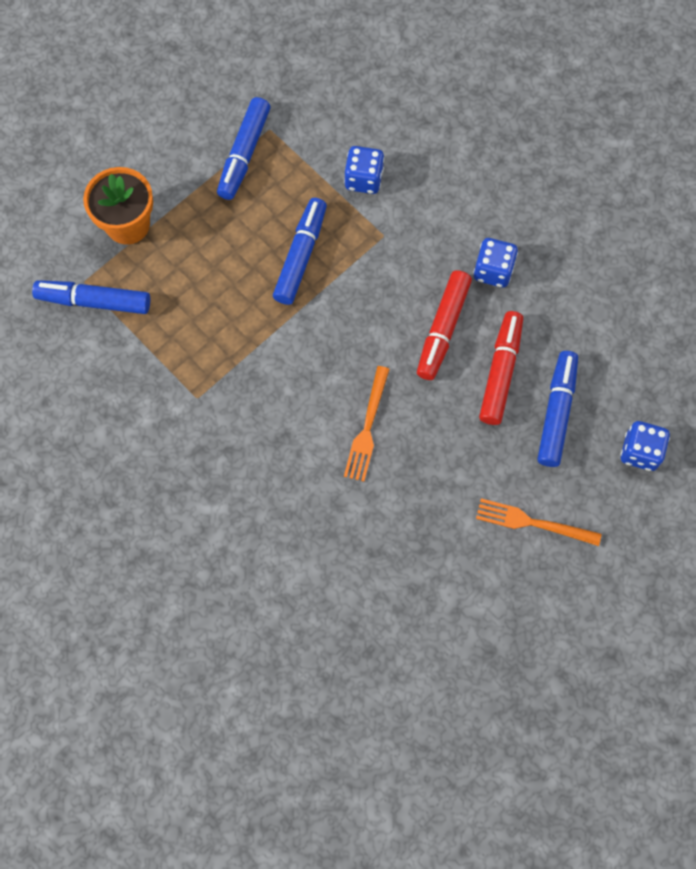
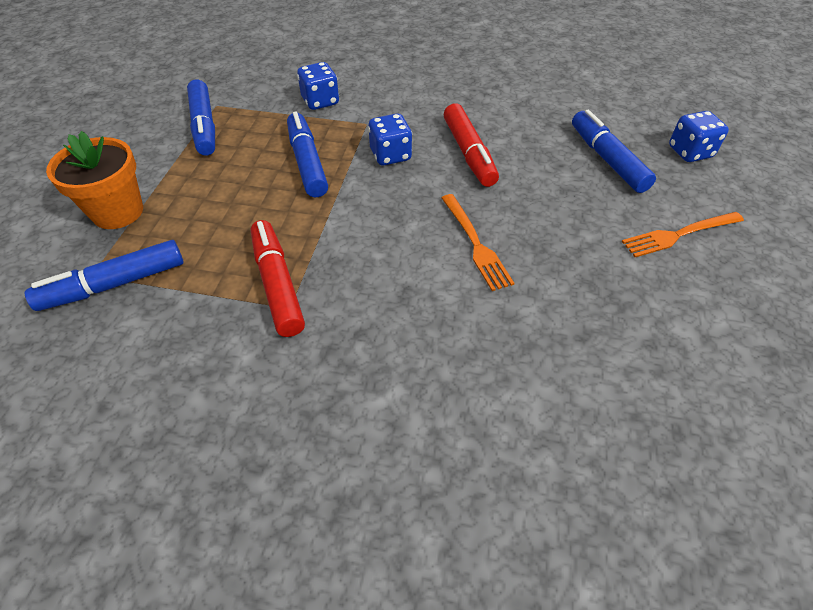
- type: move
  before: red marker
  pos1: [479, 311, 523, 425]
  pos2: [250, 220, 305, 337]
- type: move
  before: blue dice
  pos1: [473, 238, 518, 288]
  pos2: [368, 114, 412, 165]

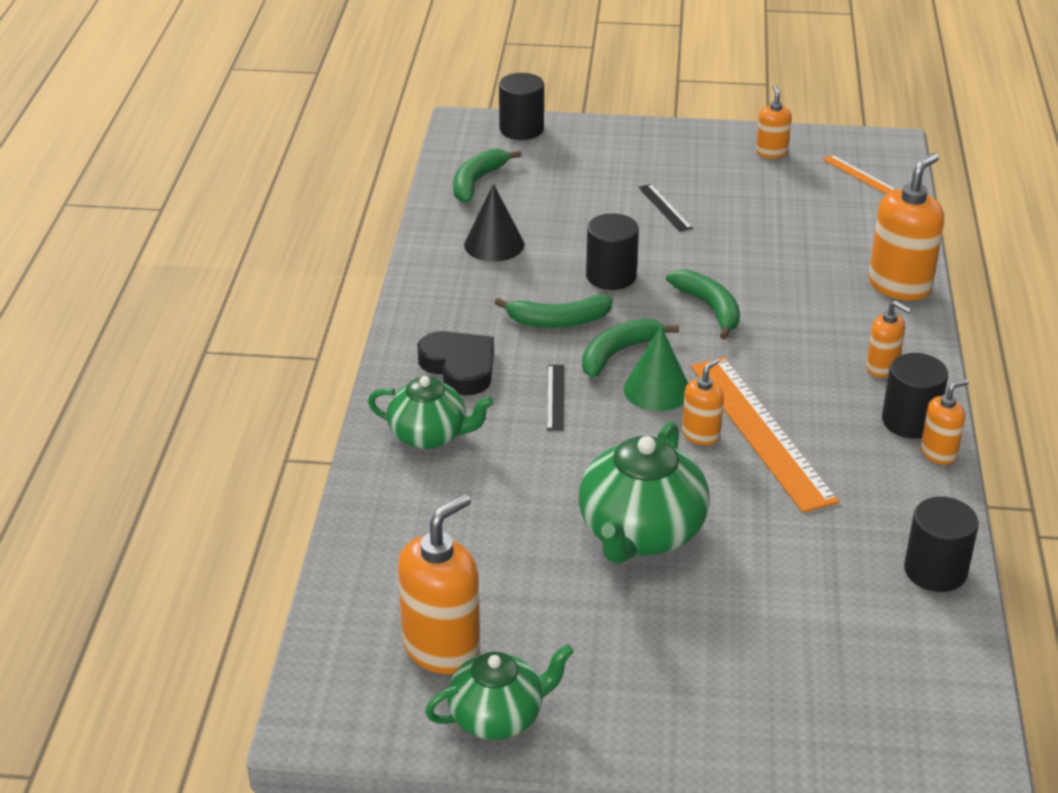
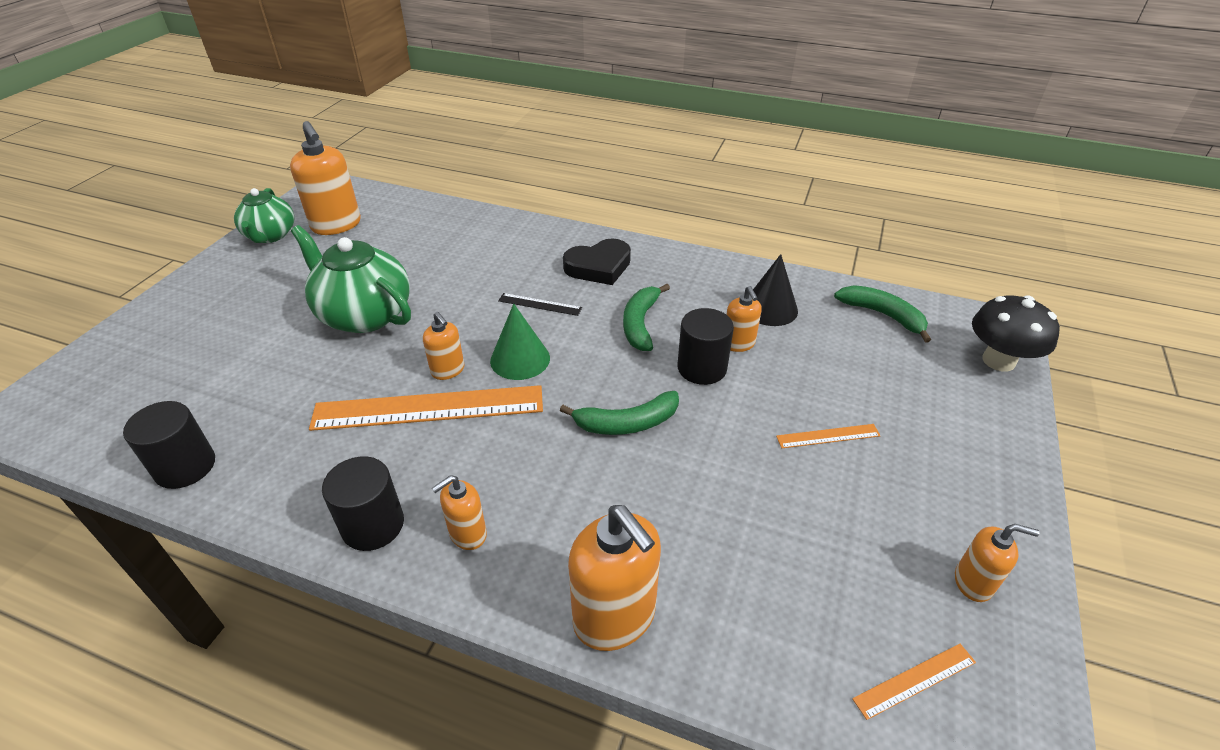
- type: move
  before: orange soap dispenser
  pos1: [921, 379, 969, 465]
  pos2: [726, 286, 762, 352]
- type: recolor
  before: black ruler
  after: orange ruler
  pos1: [638, 184, 693, 232]
  pos2: [776, 424, 881, 448]
- type: replace
  before: black cylinder
  after: black mushroom
  pos1: [499, 73, 544, 140]
  pos2: [972, 295, 1060, 371]
- type: delete
  before: green teapot
  pos1: [368, 376, 494, 449]
- type: delete
  before: green banana
  pos1: [582, 318, 679, 378]

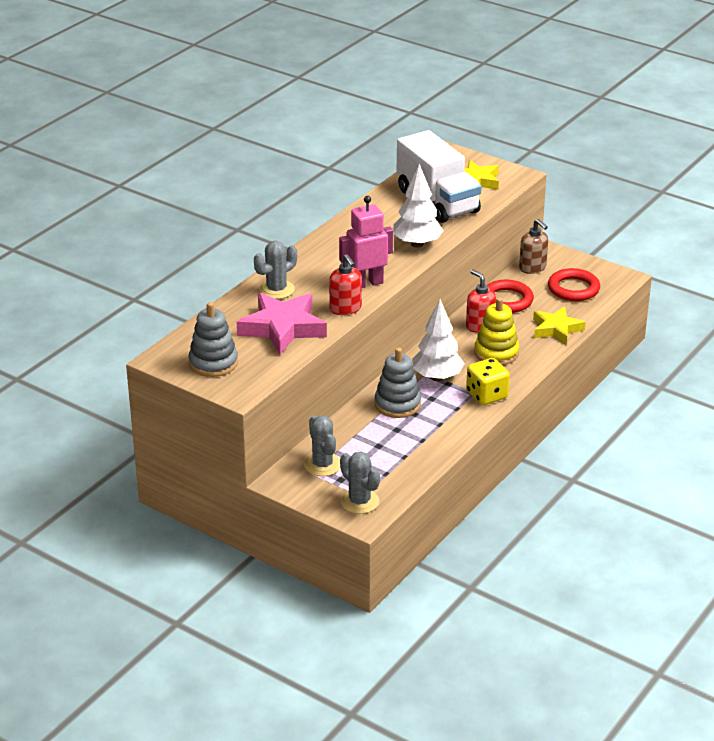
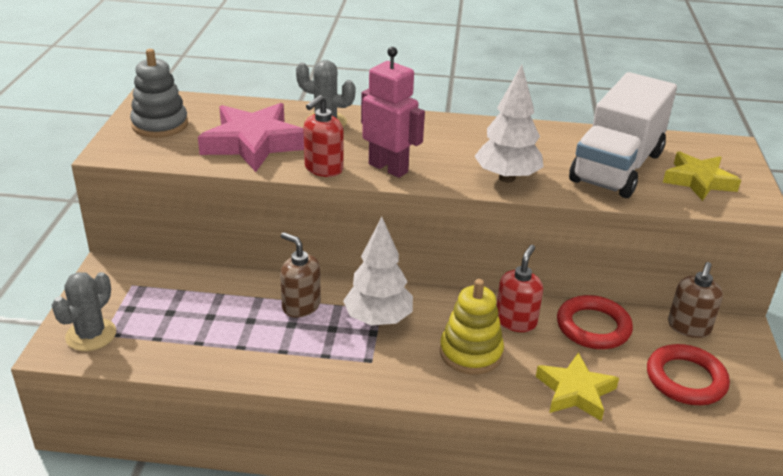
- type: replace
  before: grey stacking toy
  after: brown soap dispenser
  pos1: [374, 348, 421, 418]
  pos2: [280, 232, 321, 318]
- type: delete
  before: grey cactus
  pos1: [304, 415, 340, 476]
- type: delete
  before: yellow dice
  pos1: [466, 358, 510, 405]

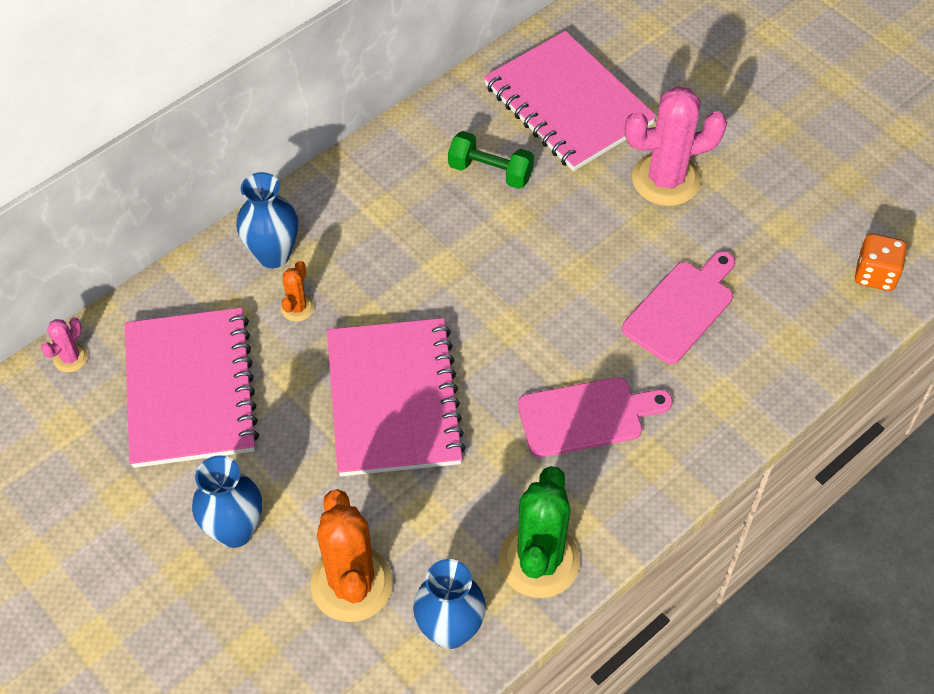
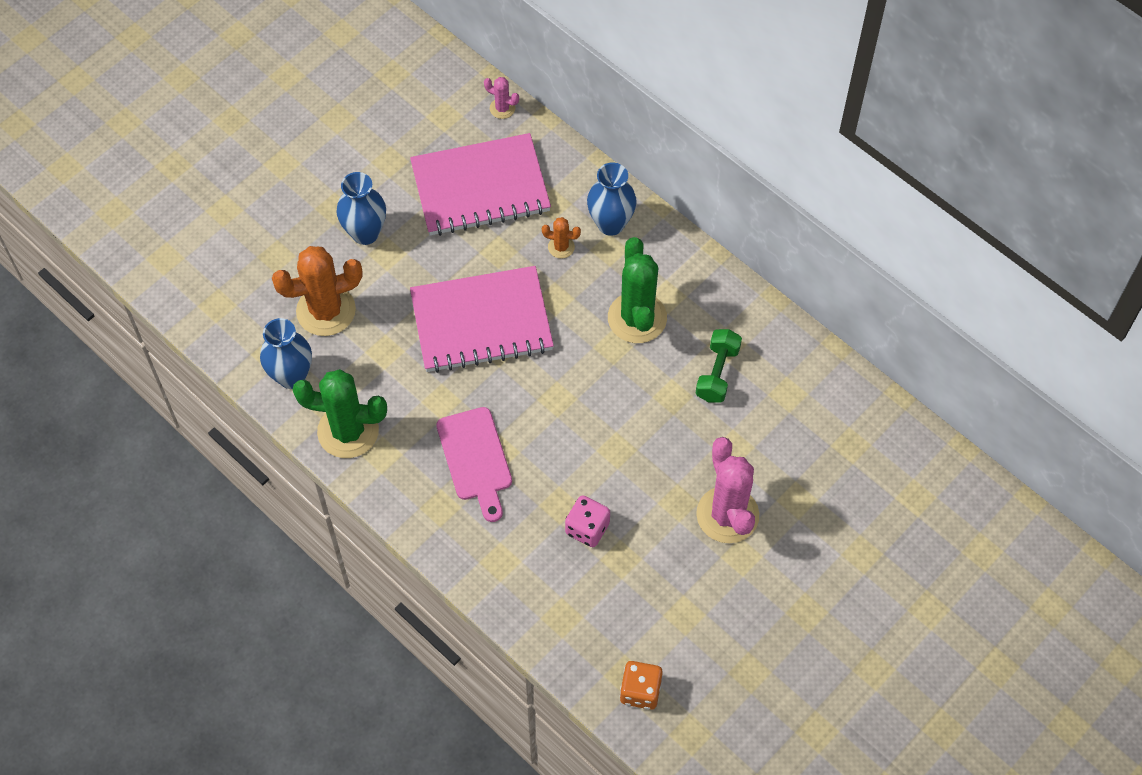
- type: replace
  before: pink cutting board
  after: pink dice
  pos1: [622, 251, 735, 364]
  pos2: [565, 495, 610, 547]
- type: insert
  after: green cactus
  pos2: [608, 237, 667, 343]
- type: delete
  before: pink notebook
  pos1: [484, 31, 657, 171]

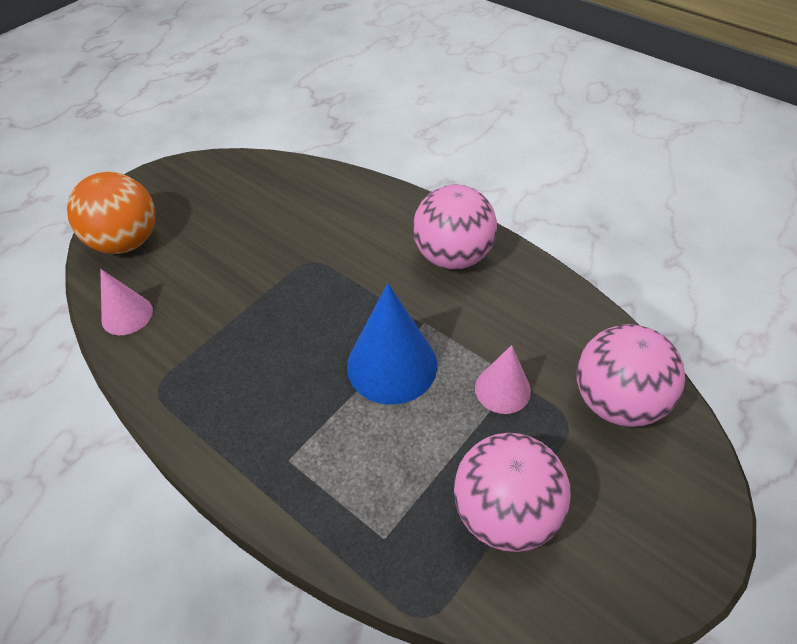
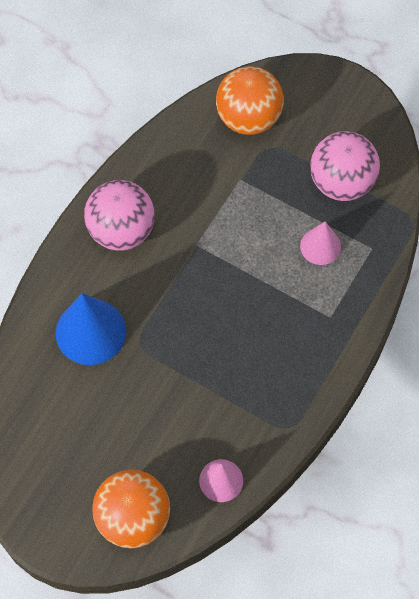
- type: move
  before: blue cone
  pos1: [347, 283, 437, 405]
  pos2: [56, 293, 126, 365]
- type: recolor
  before: pink ball
  after: orange ball
  pos1: [577, 324, 685, 427]
  pos2: [216, 66, 284, 135]
- type: move
  before: pink cone
  pos1: [475, 345, 531, 414]
  pos2: [300, 221, 341, 265]

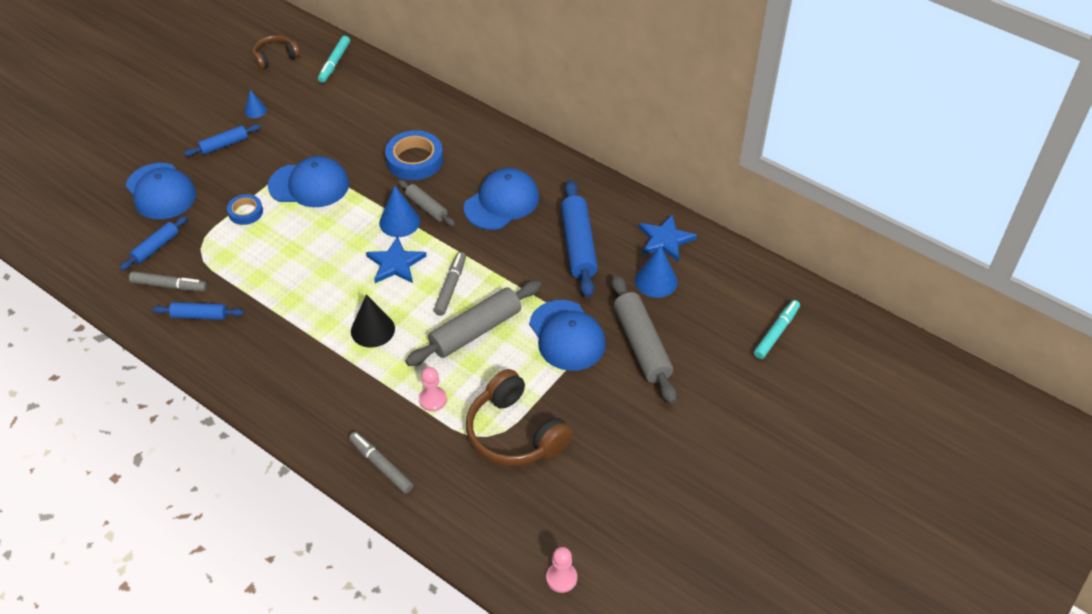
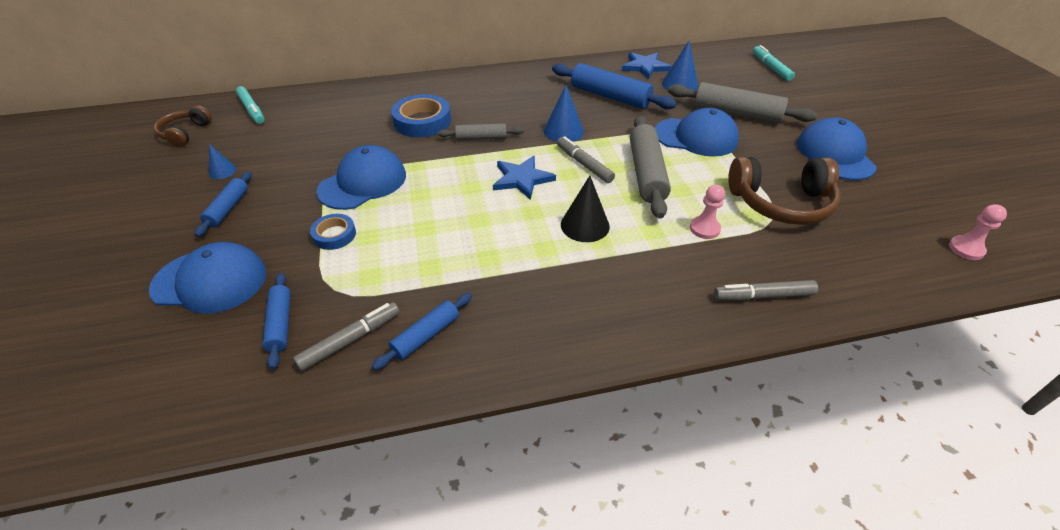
- type: move
  before: blue cone
  pos1: [379, 186, 420, 237]
  pos2: [544, 85, 584, 142]
- type: move
  before: blue cap
  pos1: [464, 168, 539, 230]
  pos2: [797, 117, 877, 180]

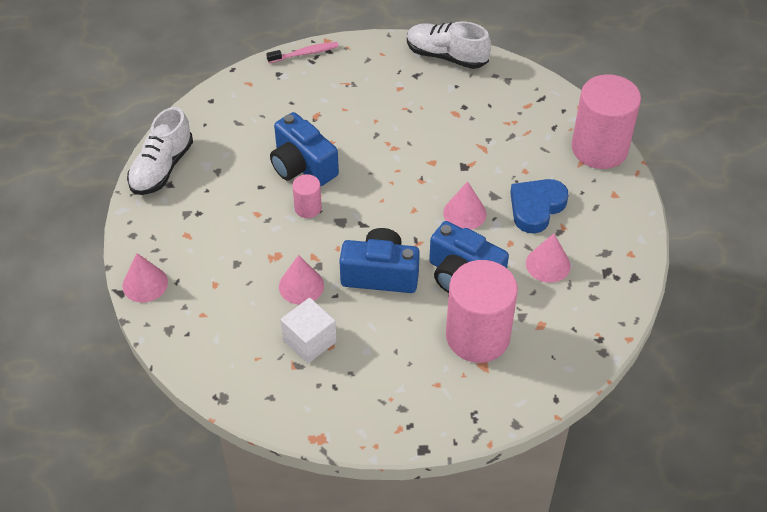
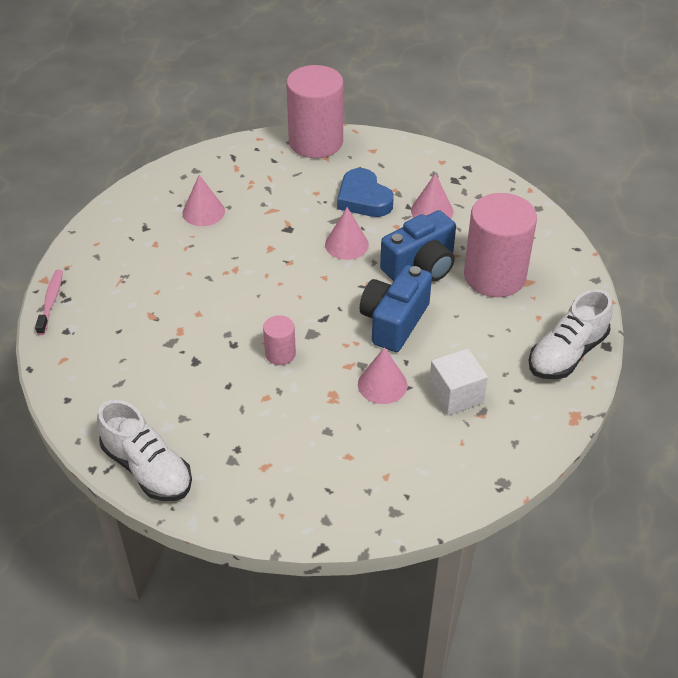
- type: move
  before: pink cone
  pos1: [122, 253, 168, 303]
  pos2: [182, 175, 225, 226]
- type: move
  before: white shoe
  pos1: [407, 21, 491, 69]
  pos2: [529, 289, 613, 379]
- type: delete
  before: blue camera
  pos1: [270, 112, 339, 186]

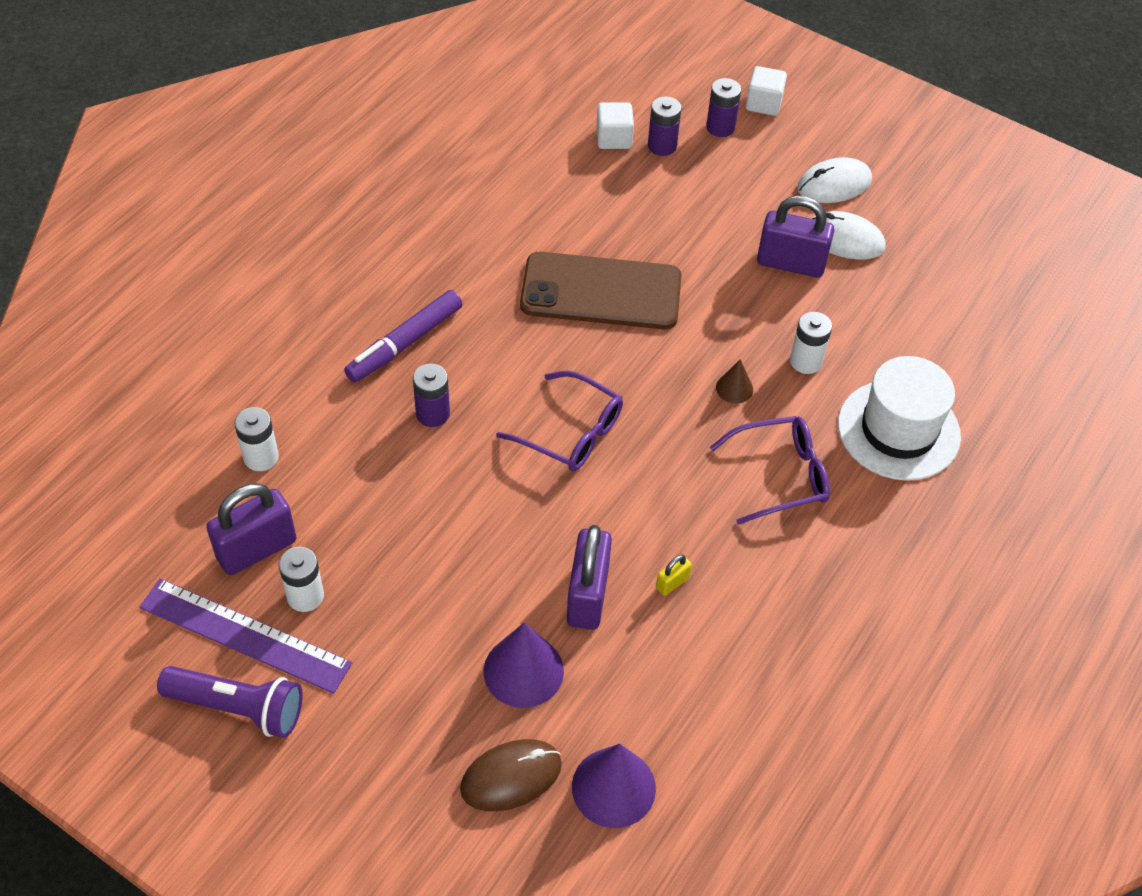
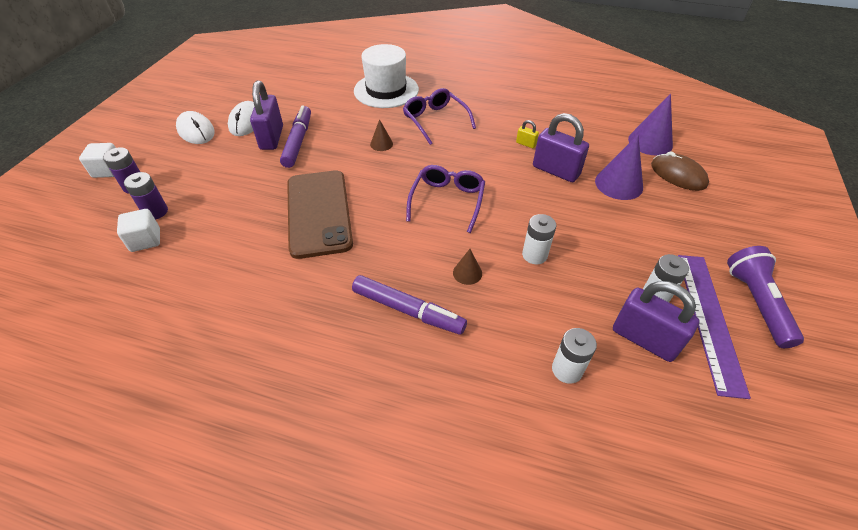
- type: insert
  after: purple marker
  pos2: [280, 106, 311, 168]
- type: replace
  before: purple battery
  after: brown cone
  pos1: [413, 364, 450, 427]
  pos2: [453, 249, 482, 285]
- type: move
  before: white battery
  pos1: [790, 312, 832, 374]
  pos2: [522, 214, 556, 264]
- type: rotate
  before: purple padlock
  pos1: [567, 525, 612, 630]
  pos2: [533, 113, 589, 182]
  turn: 45

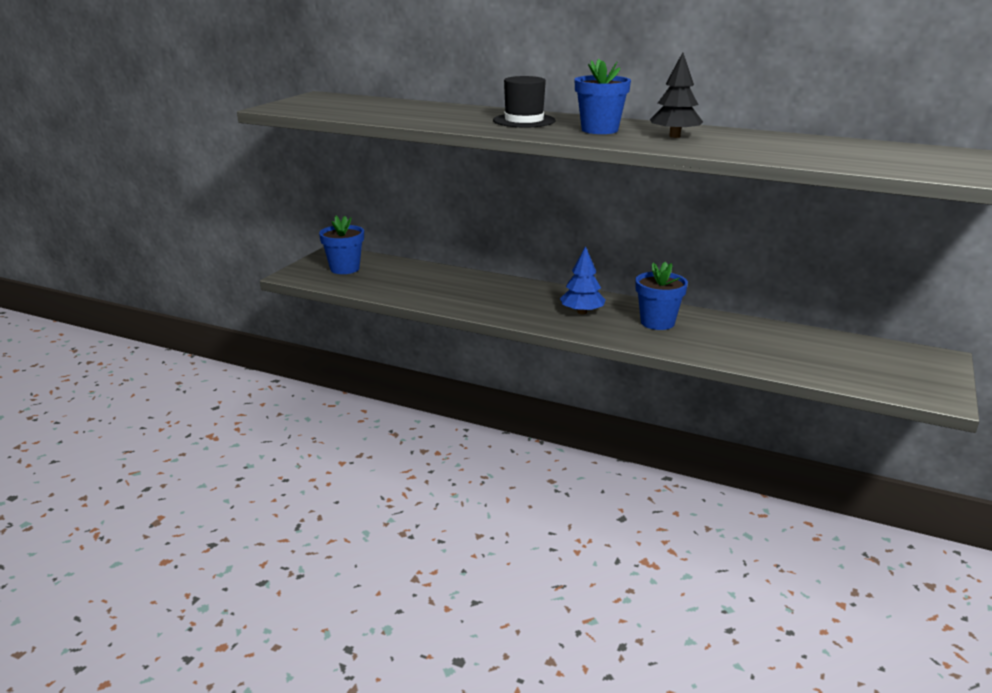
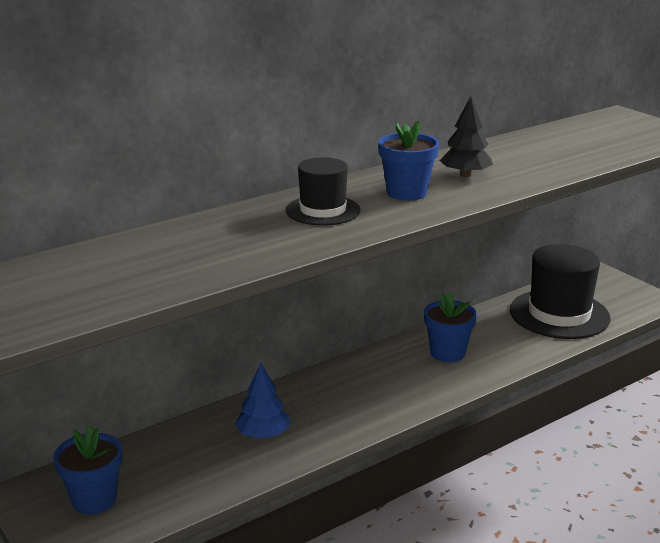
- type: move
  before: blue tree
  pos1: [560, 246, 605, 314]
  pos2: [235, 363, 290, 439]
- type: insert
  after: black hat
  pos2: [510, 244, 610, 339]

